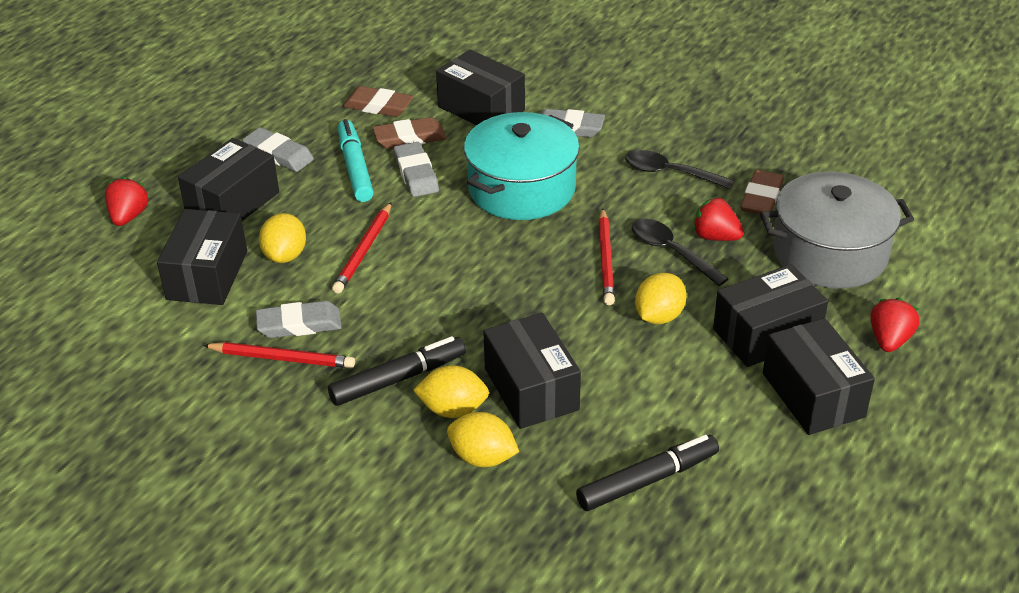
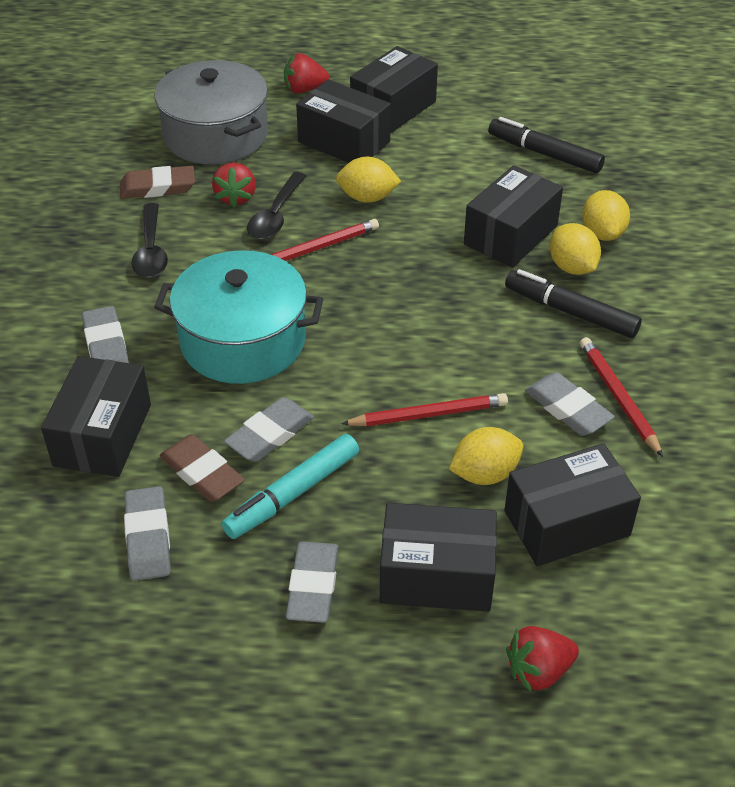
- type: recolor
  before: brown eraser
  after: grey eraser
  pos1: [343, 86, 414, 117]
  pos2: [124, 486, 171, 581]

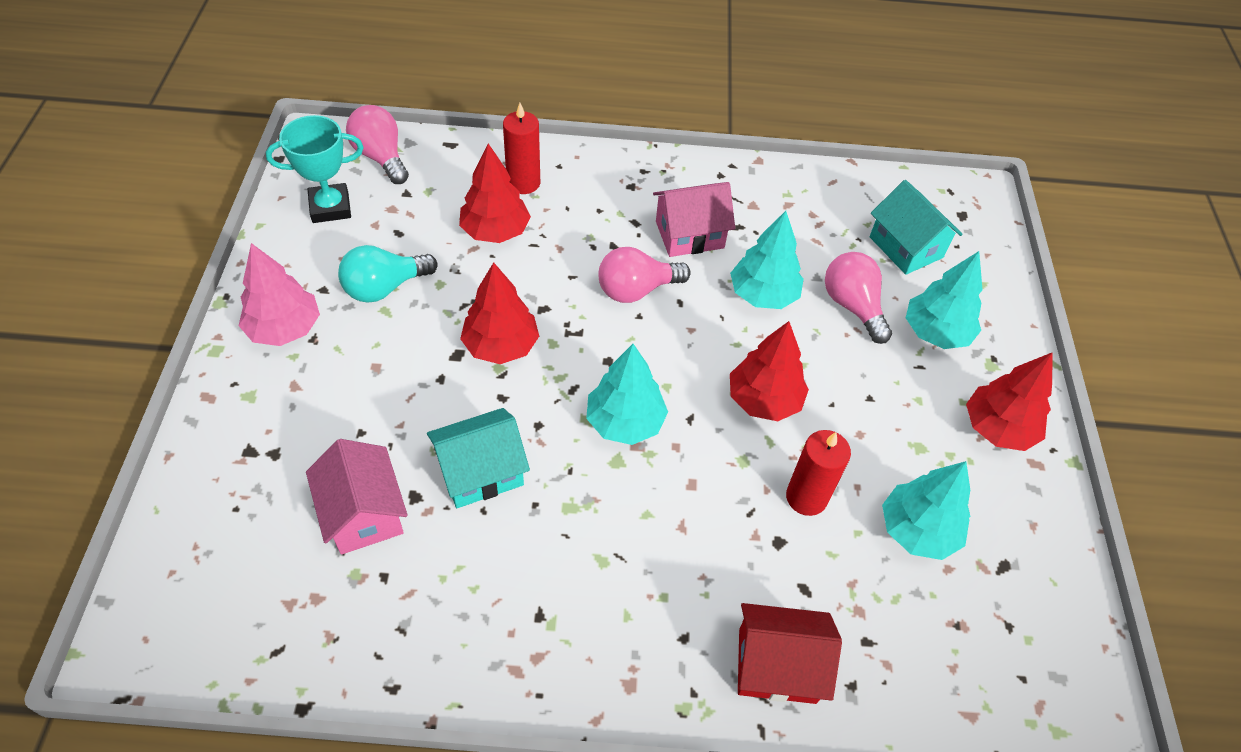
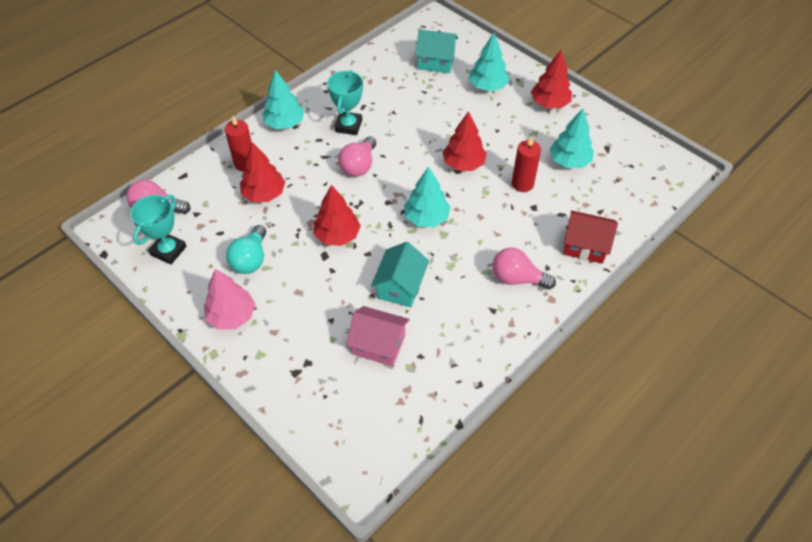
- type: move
  before: turquoise tree
  pos1: [730, 211, 804, 309]
  pos2: [262, 70, 305, 129]
- type: replace
  before: pink house
  after: turquoise trophy
  pos1: [653, 182, 735, 257]
  pos2: [327, 70, 363, 135]
- type: move
  before: pink light bulb
  pos1: [825, 252, 892, 344]
  pos2: [492, 248, 556, 289]
- type: rotate
  before: red house
  pos1: [738, 603, 842, 704]
  pos2: [563, 211, 618, 264]
  turn: 60

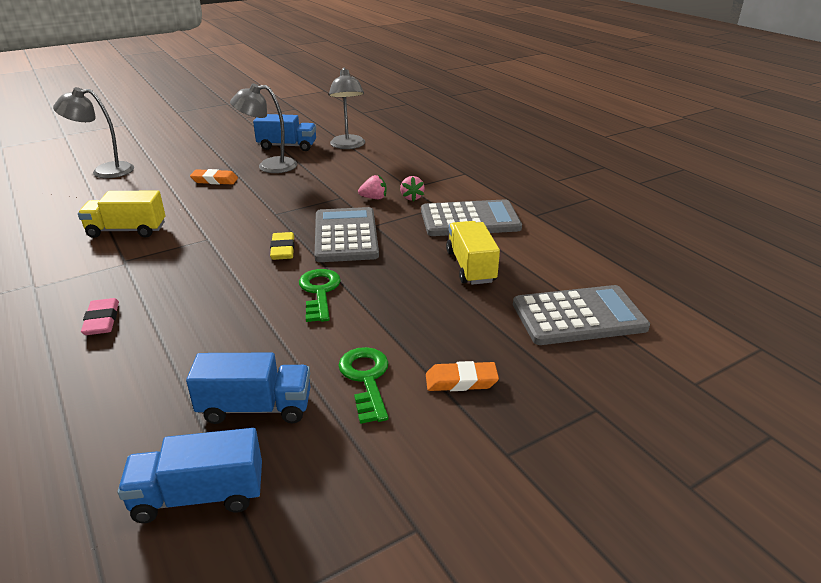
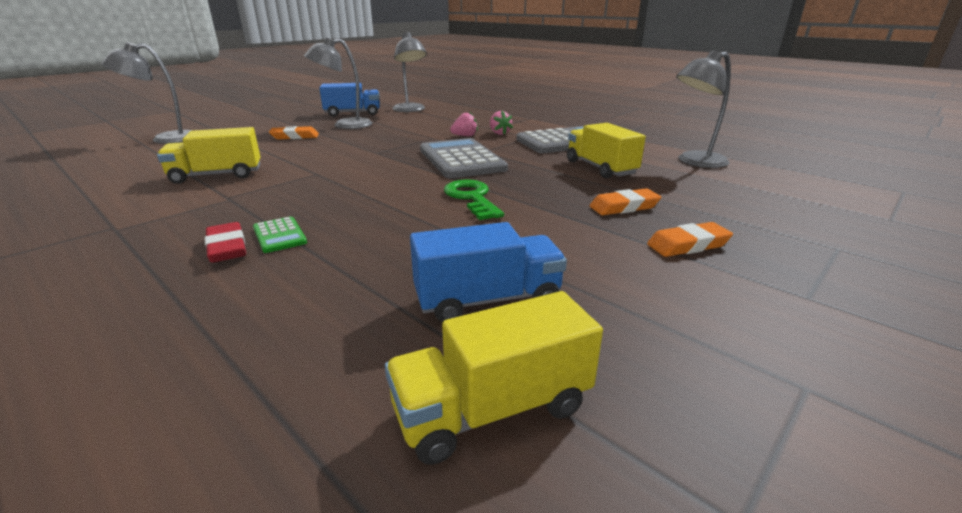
- type: recolor
  before: pink eraser
  after: red eraser
  pos1: [81, 298, 119, 335]
  pos2: [205, 222, 246, 263]
- type: insert
  after: green calculator
  pos2: [253, 216, 307, 253]
- type: recolor
  before: blue truck
  after: yellow truck
  pos1: [118, 428, 262, 523]
  pos2: [385, 291, 603, 465]
- type: insert
  after: orange eraser
  pos2: [589, 188, 661, 215]
- type: insert
  after: grey lamp
  pos2: [676, 50, 731, 168]
- type: delete
  before: yellow eraser
  pos1: [270, 232, 295, 260]
- type: delete
  before: green key
  pos1: [338, 347, 389, 424]
- type: delete
  before: grey calculator
  pos1: [513, 285, 650, 345]

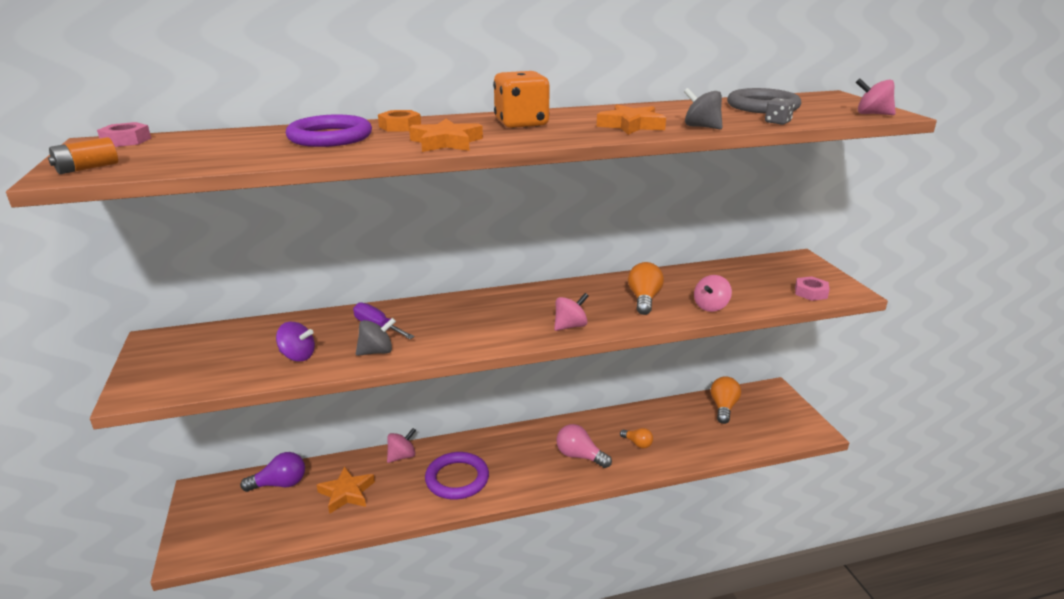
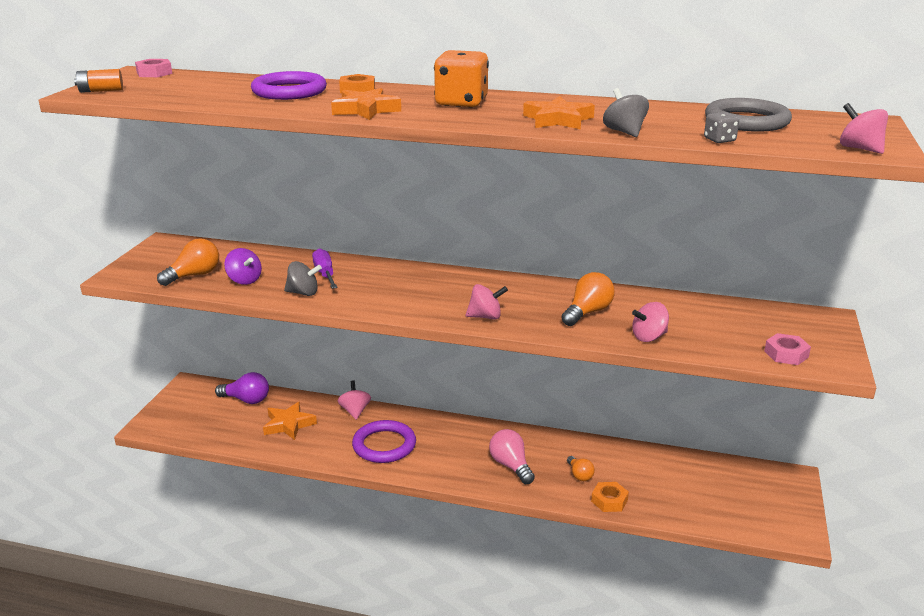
- type: move
  before: orange light bulb
  pos1: [711, 376, 741, 424]
  pos2: [157, 238, 219, 286]
- type: rotate
  before: pink spinning top
  pos1: [387, 428, 416, 463]
  pos2: [338, 380, 371, 420]
  turn: -90
- type: insert
  after: orange nut
  pos2: [591, 482, 629, 512]

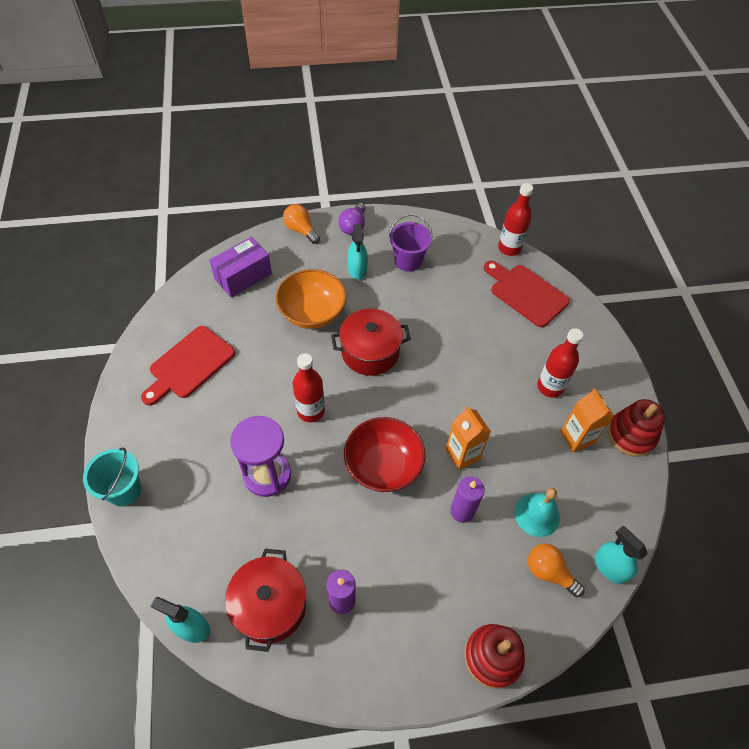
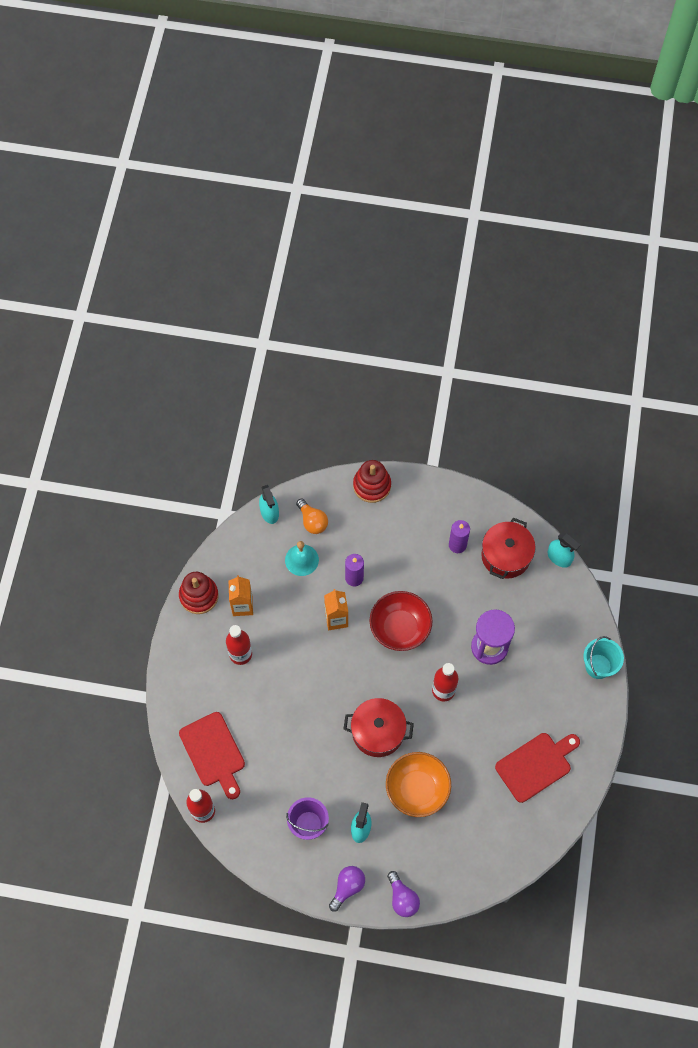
- type: recolor
  before: orange light bulb
  after: purple light bulb
  pos1: [283, 204, 320, 244]
  pos2: [387, 871, 420, 917]
- type: delete
  before: purple box
  pos1: [209, 237, 272, 298]

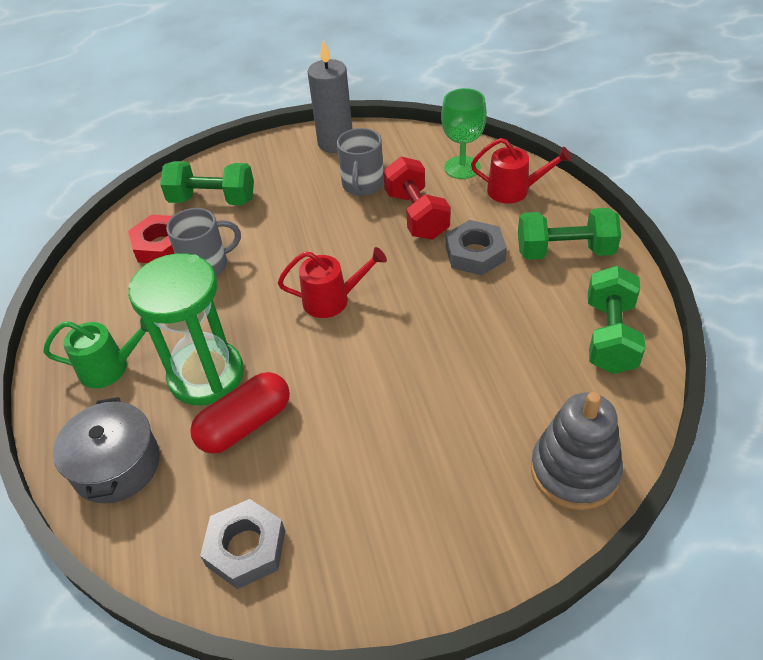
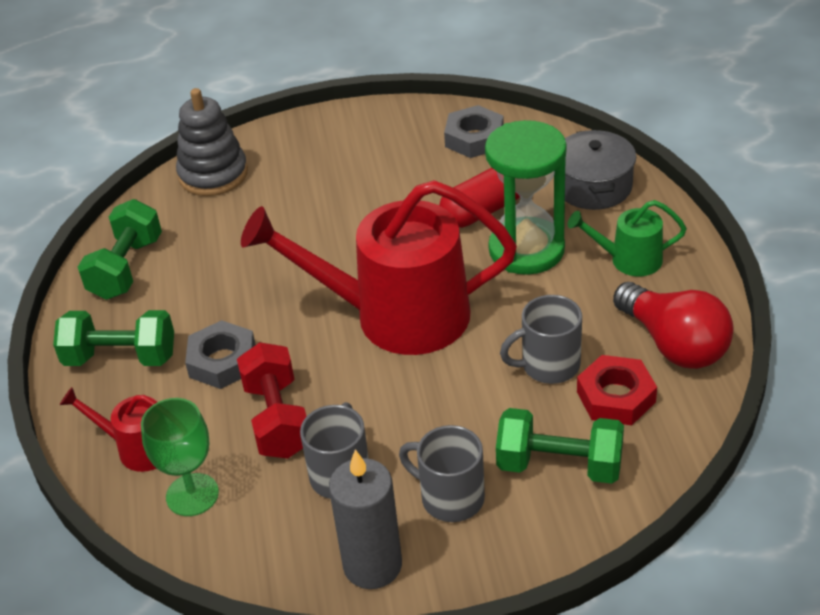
- type: resize
  before: red watering can
  pos1: [278, 247, 387, 318]
  pos2: [241, 180, 517, 355]
  scale: 2.17
- type: insert
  after: grey mug
  pos2: [399, 425, 485, 522]
- type: insert
  after: red light bulb
  pos2: [613, 282, 733, 369]

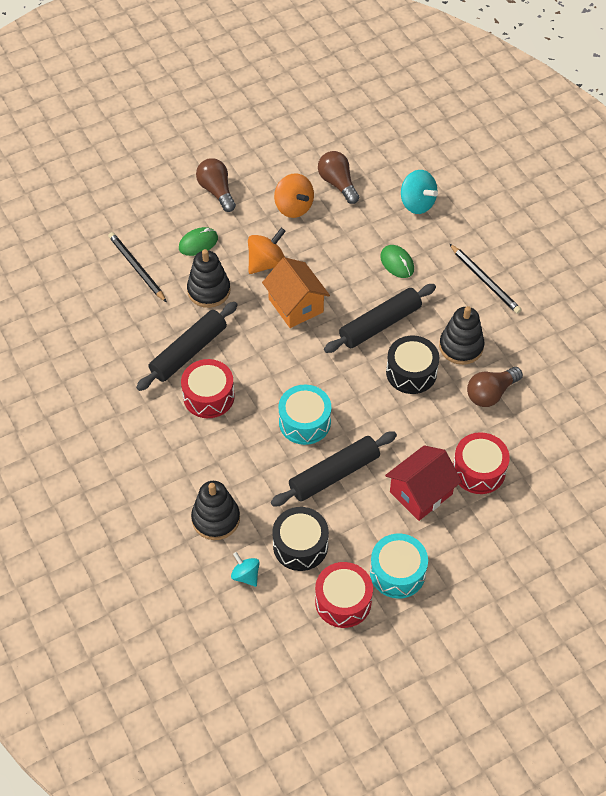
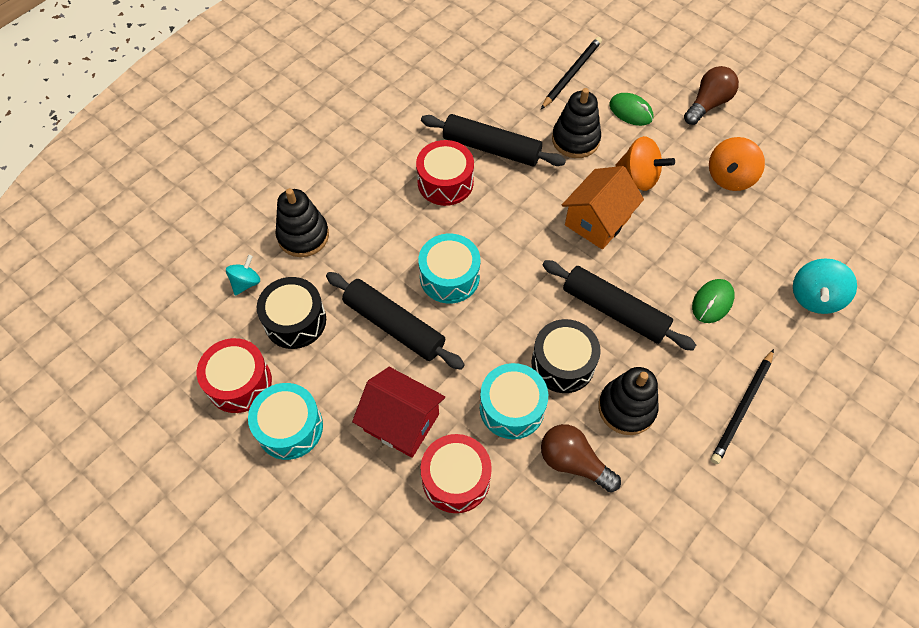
- type: insert
  after: turquoise drum
  pos2: [480, 363, 548, 439]
- type: delete
  before: brown light bulb
  pos1: [318, 151, 359, 204]

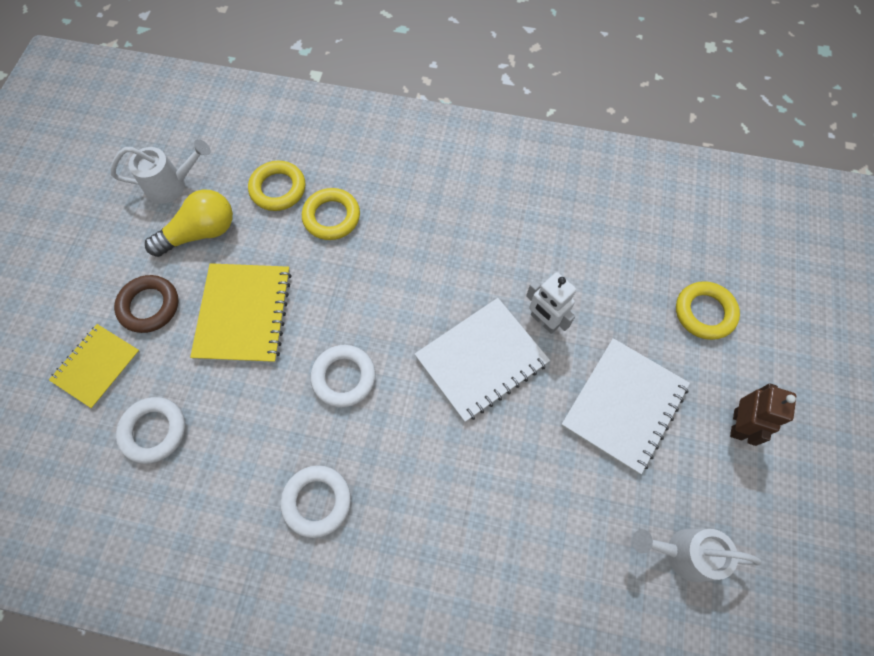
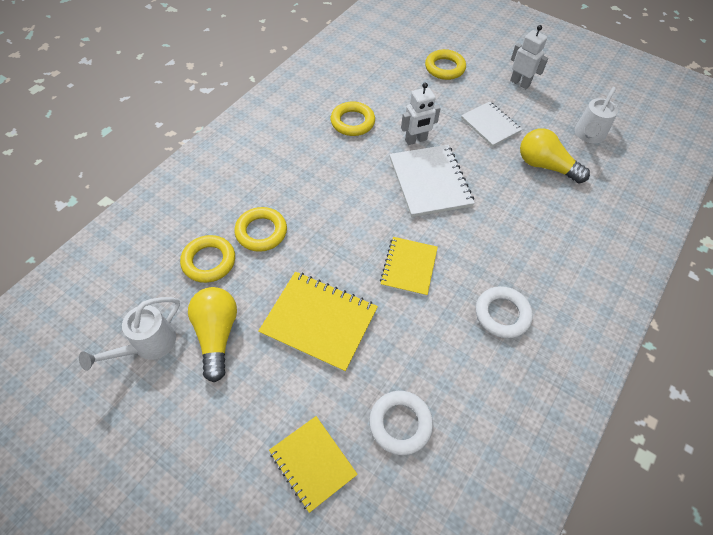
- type: rotate
  before: white watering can
  pos1: [111, 139, 211, 204]
  pos2: [79, 297, 180, 371]
  turn: -150
- type: insert
  after: yellow ring
  pos2: [331, 101, 375, 136]
- type: replace
  before: white ring
  after: yellow notebook
  pos1: [310, 345, 376, 407]
  pos2: [380, 237, 438, 296]
- type: resize
  before: white notebook
  pos1: [561, 338, 690, 474]
  pos2: [461, 102, 522, 147]
  scale: 0.66
- type: recolor
  before: brown robot
  after: white robot
  pos1: [730, 383, 796, 446]
  pos2: [510, 25, 548, 89]
- type: insert
  after: yellow light bulb
  pos2: [520, 128, 590, 183]
- type: delete
  before: brown ring
  pos1: [114, 275, 179, 333]

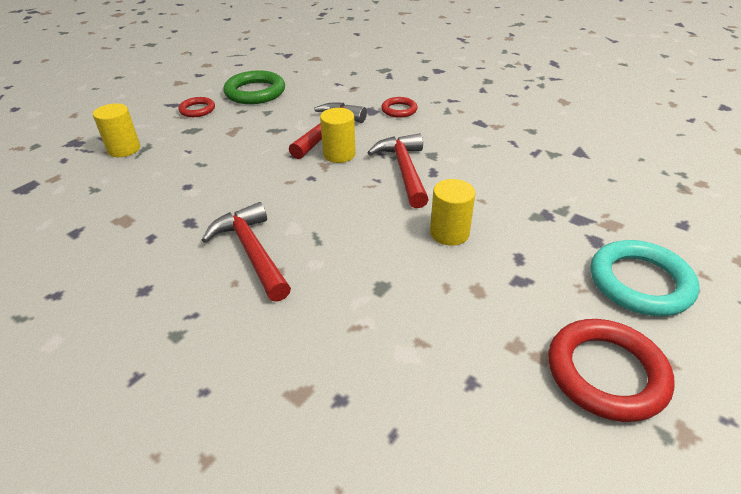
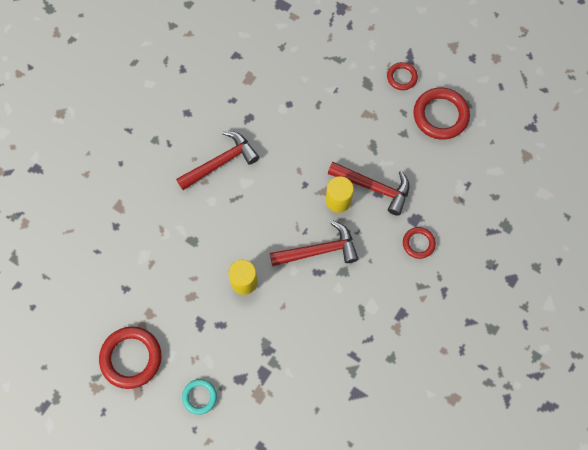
- type: resize
  before: turquoise ring
  pos1: [591, 240, 699, 316]
  pos2: [182, 379, 217, 415]
  scale: 0.56
- type: recolor
  before: green ring
  after: red ring
  pos1: [223, 70, 285, 104]
  pos2: [413, 87, 470, 140]
- type: delete
  before: yellow cylinder
  pos1: [93, 103, 140, 157]

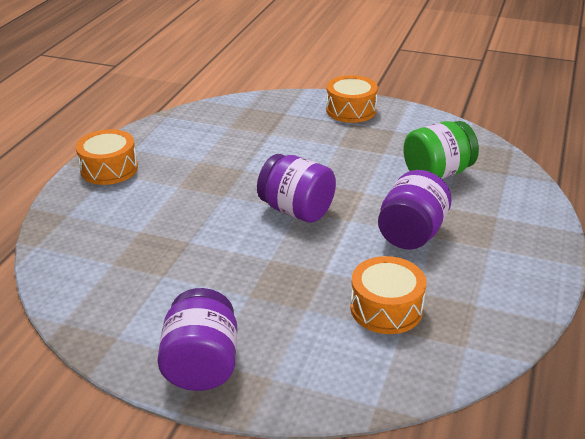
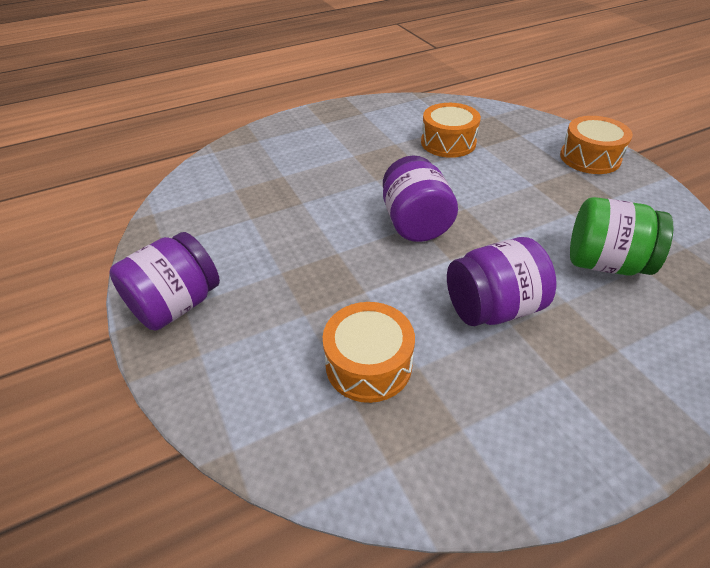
- type: move
  before: orange drum
  pos1: [76, 129, 138, 185]
  pos2: [421, 103, 481, 158]

